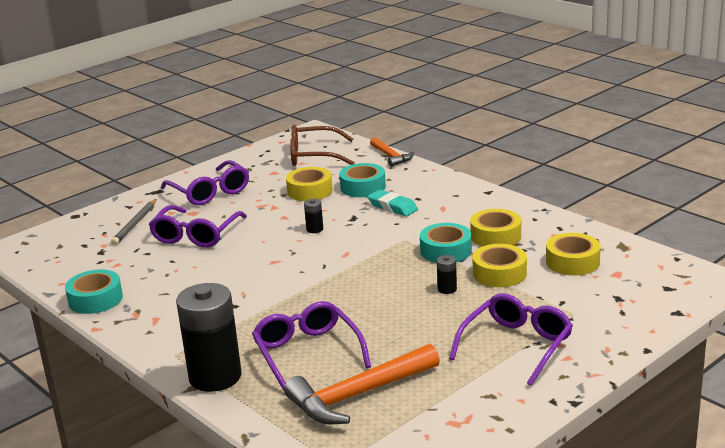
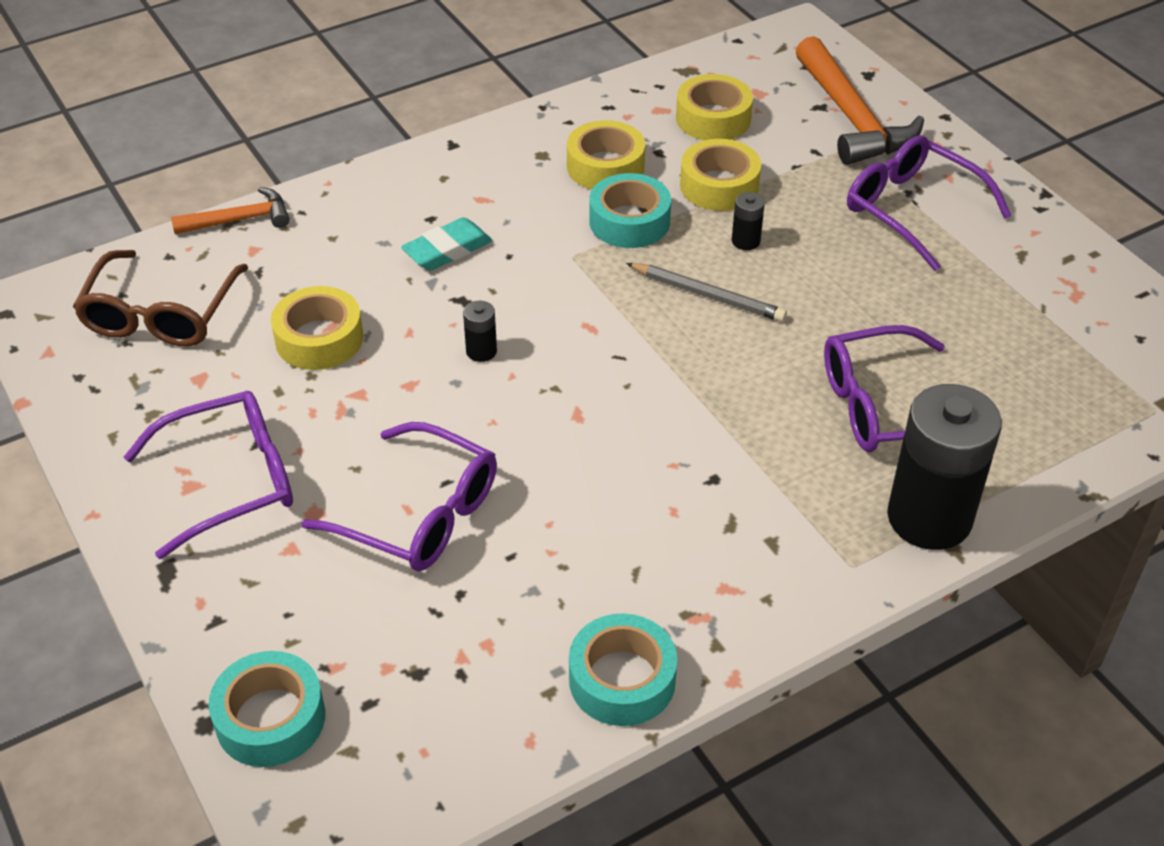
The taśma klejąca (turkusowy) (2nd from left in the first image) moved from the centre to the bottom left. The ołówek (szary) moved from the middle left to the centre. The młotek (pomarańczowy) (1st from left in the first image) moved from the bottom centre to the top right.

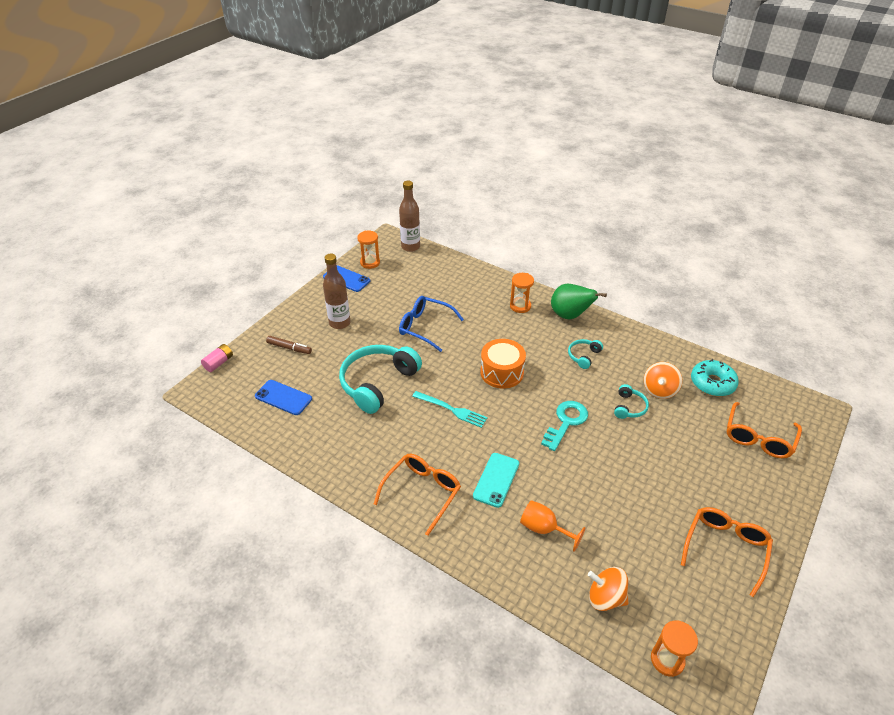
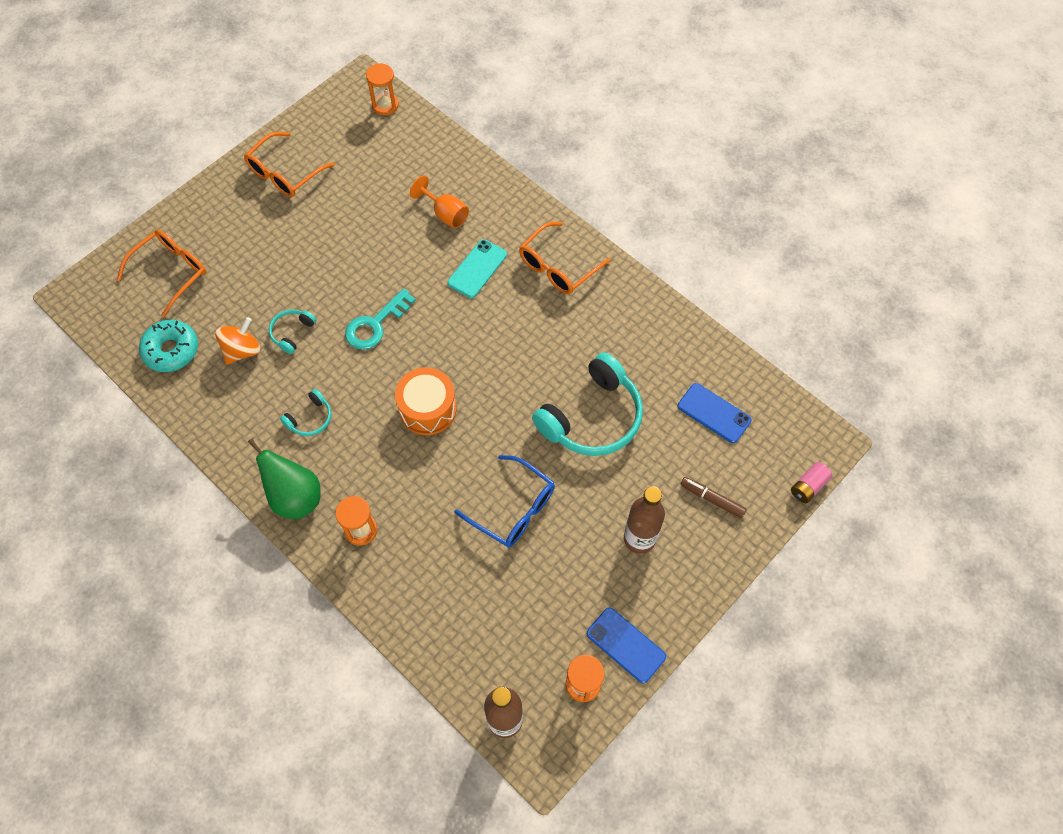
The widelec (turkusowy) at the centre disappeared. The bączek (pomarańczowy) (1st from left) at the bottom right disappeared.

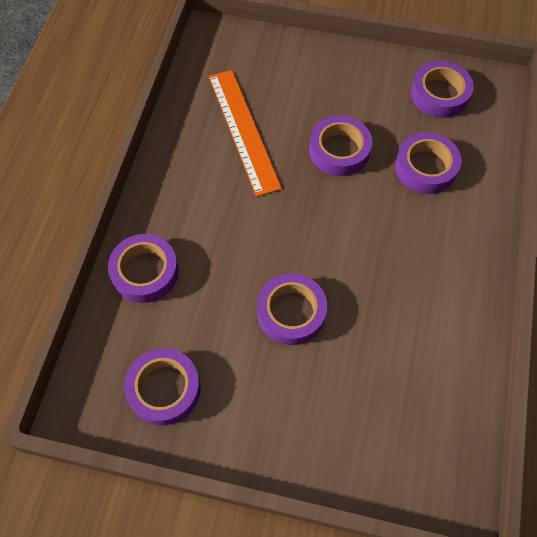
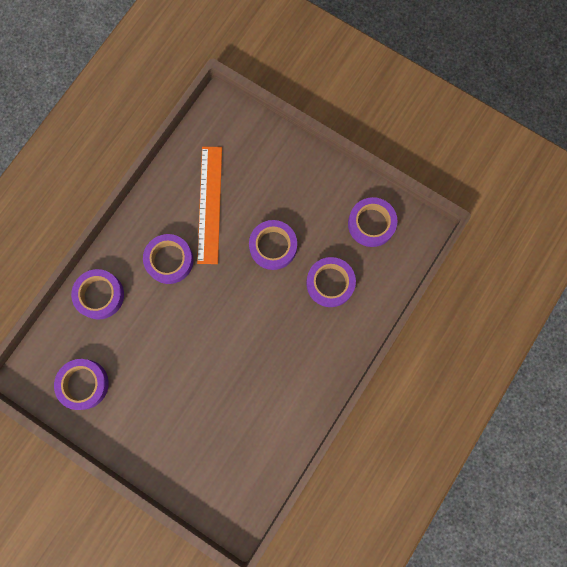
The taśma klejąca (fioletowy) (3rd from left) moved from the centre to the middle left.

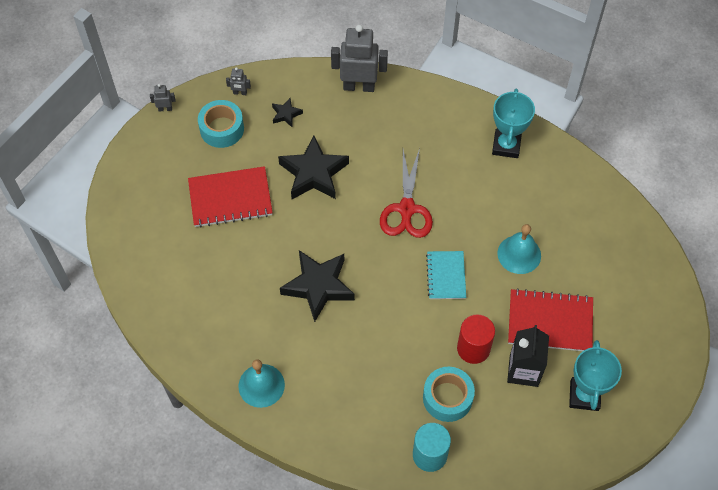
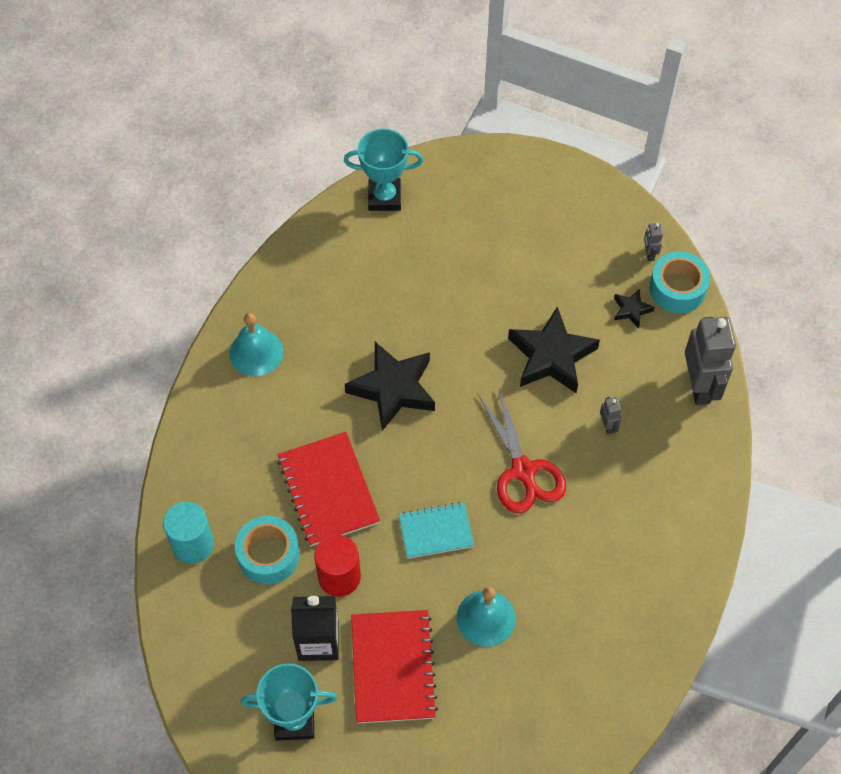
The robot (szary) (1st from left) moved from the top left to the middle right. The puchar (turkusowy) (1st from left in the first image) moved from the top right to the top centre. The taśma klejąca (turkusowy) (1st from left in the first image) moved from the top left to the middle right. The nożyczki (czerwony) at the centre turned 105 degrees counterclockwise. The zeszyt (czerwony) (1st from left) moved from the middle left to the centre.

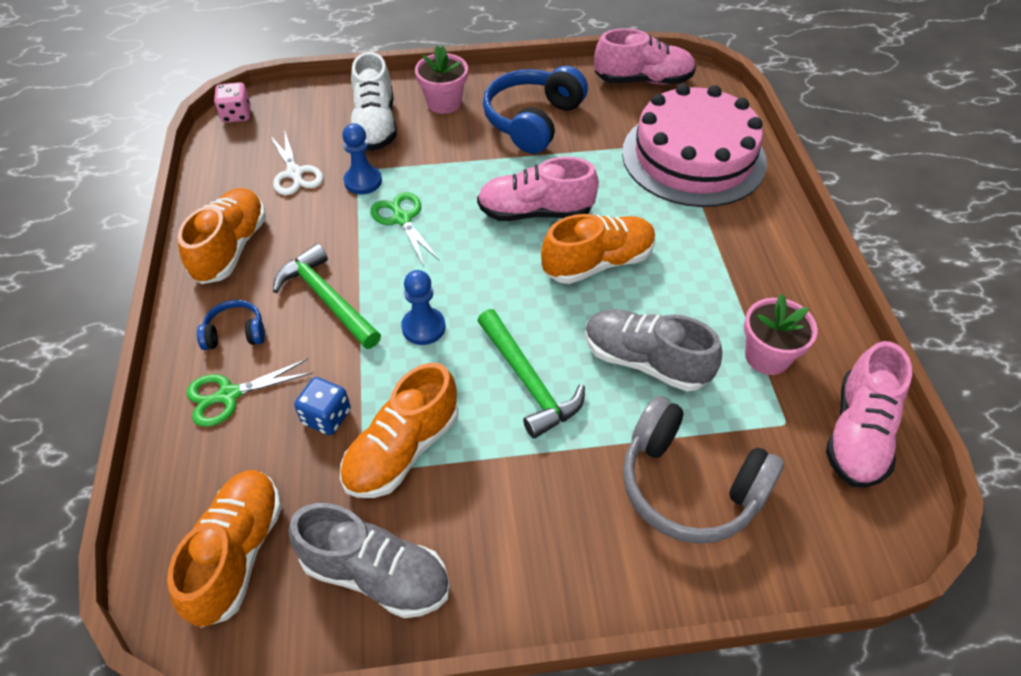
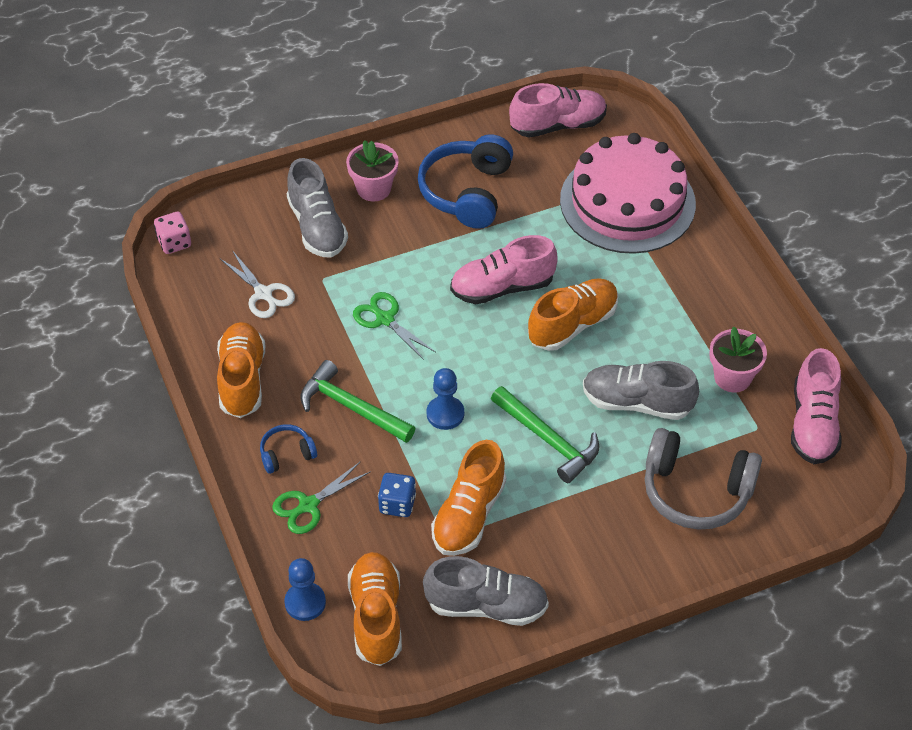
The but (biały) at the top centre became the but (szary) (1st from left) at the top centre. The pionek (niebieski) (1st from left) moved from the top centre to the bottom centre.

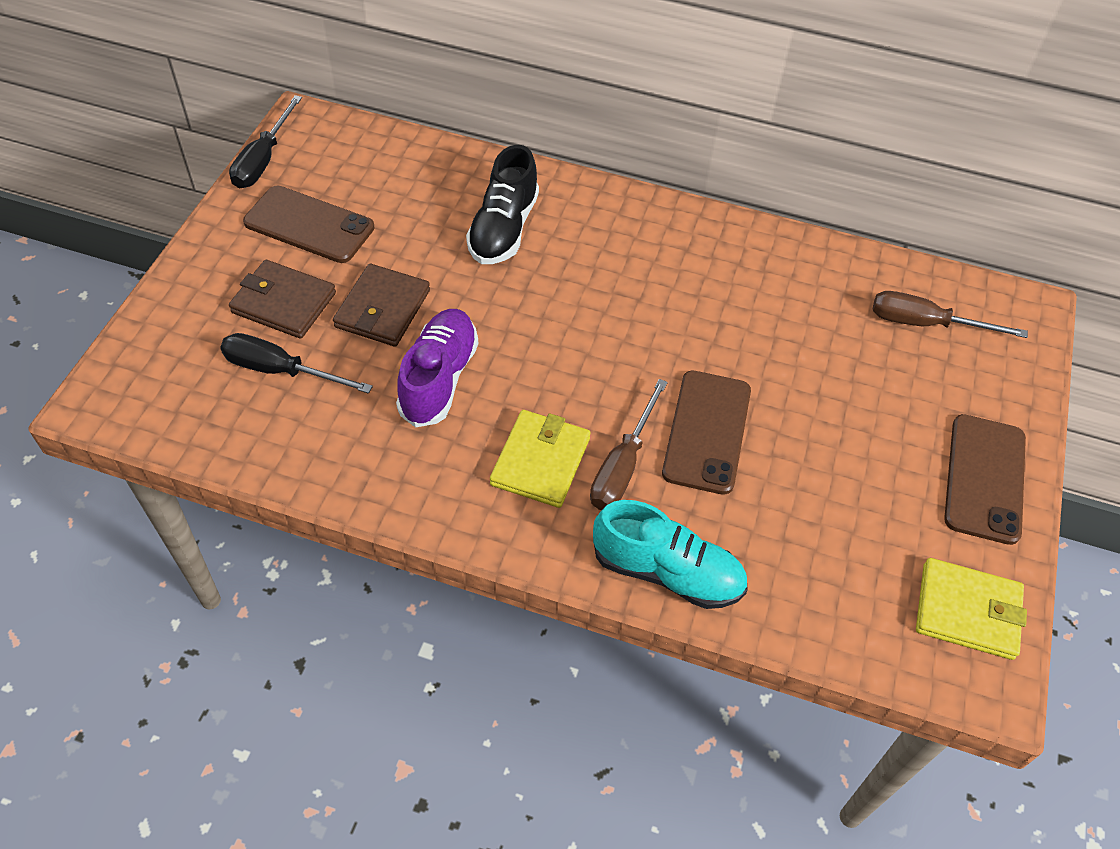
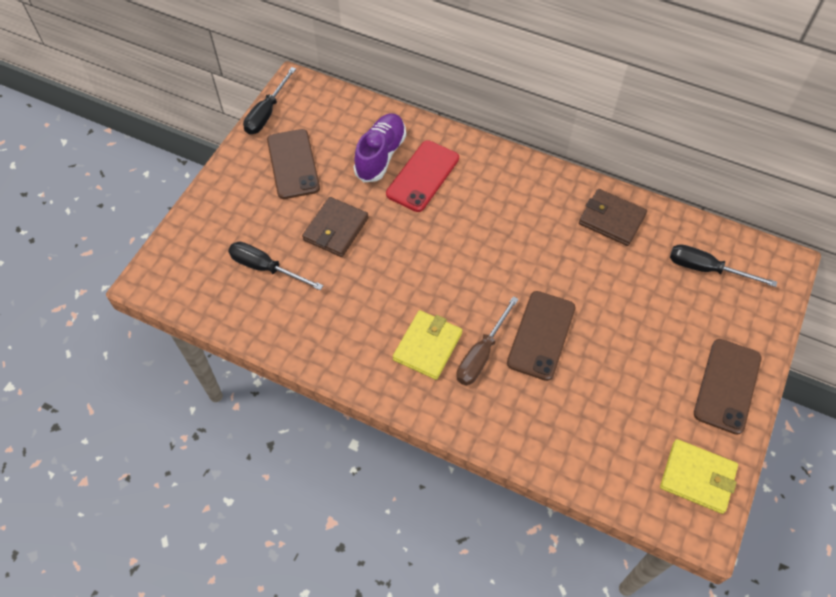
The but (czarny) at the top centre was replaced by the telefon (czerwony) at the top centre. The telefon (brązowy) (1st from left) at the top left turned 45 degrees clockwise. The portfel (brązowy) (1st from left in the first image) moved from the middle left to the middle right. The śrubokręt (brązowy) (2nd from left) at the middle right became the śrubokręt (czarny) (3rd from left) at the middle right. The but (fioletowy) moved from the centre to the top centre. The but (turkusowy) at the centre disappeared.

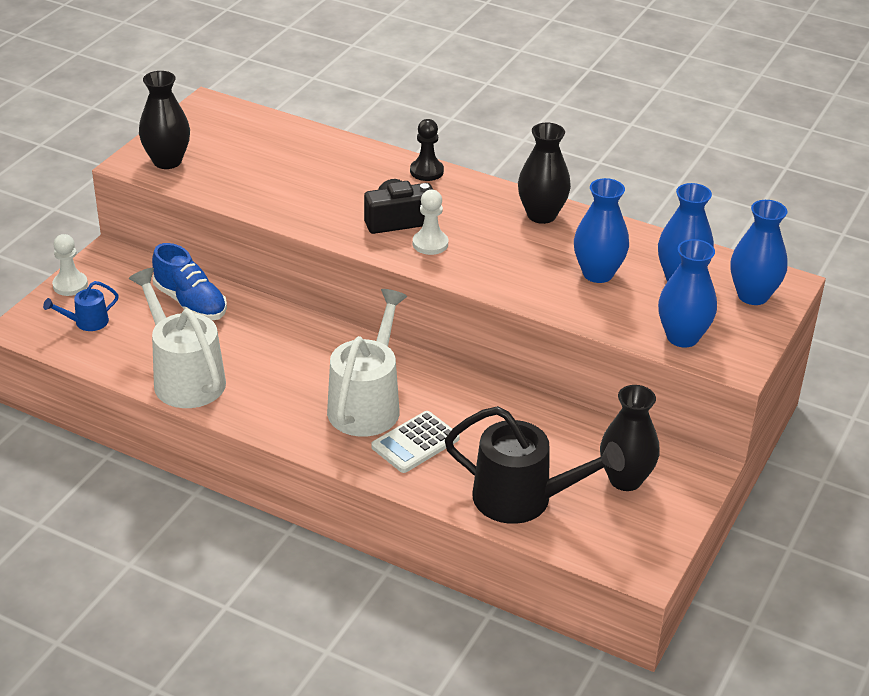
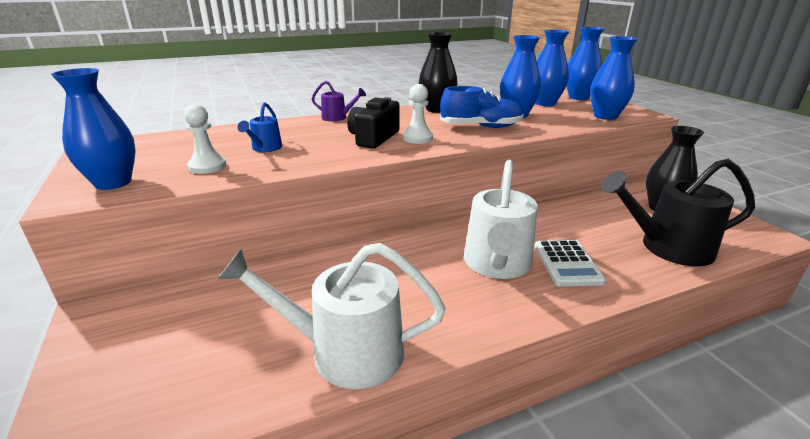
The wazon (czarny) (1st from left) at the top left became the wazon (niebieski) (1st from left) at the top left. The pionek (czarny) at the top centre was replaced by the konewka (fioletowy) at the top centre. The pionek (biały) (1st from left) moved from the middle left to the top left. The but (niebieski) moved from the middle left to the top centre. The konewka (niebieski) moved from the middle left to the top left. The konewka (biały) (2nd from left) at the centre turned 135 degrees counterclockwise. The konewka (czarny) at the bottom centre turned 150 degrees counterclockwise.

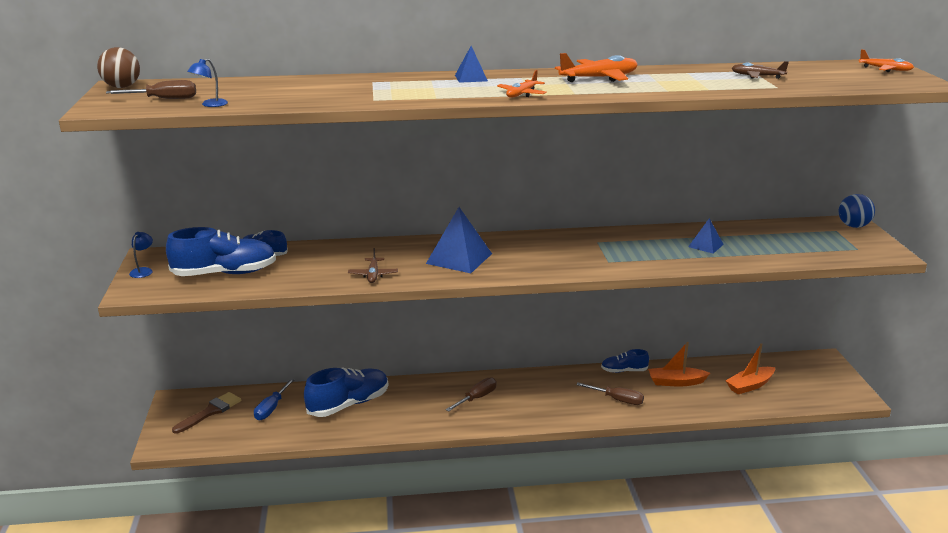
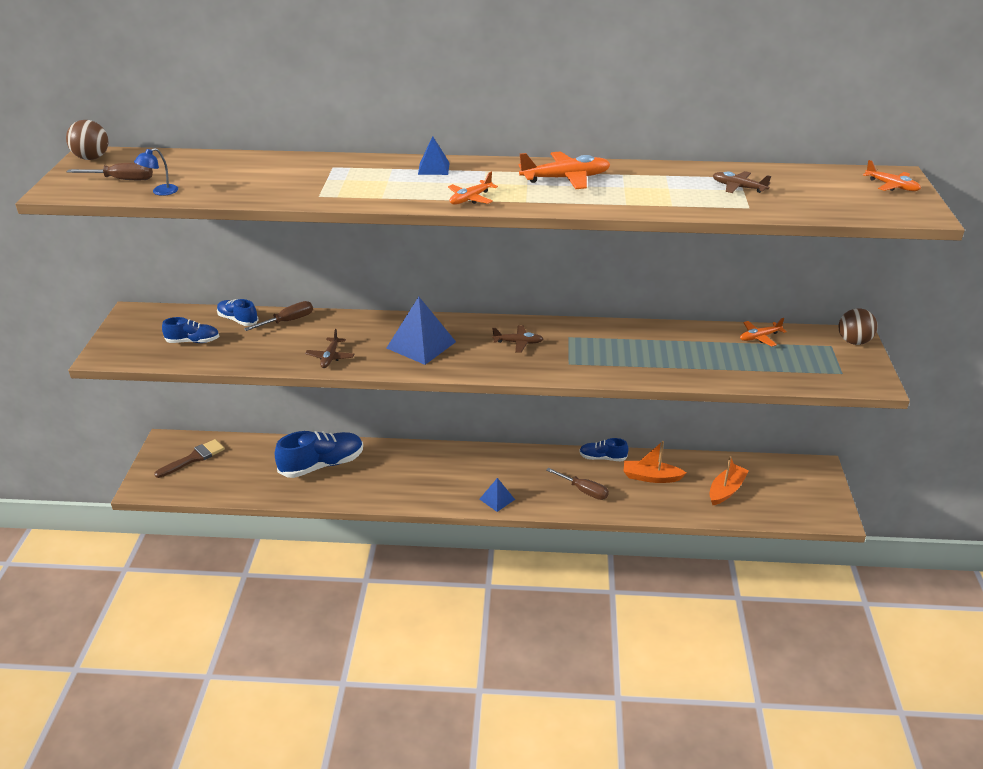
The piłka (niebieski) at the middle right became the piłka (brązowy) (2nd from left) at the middle right. The piramida (niebieski) (3rd from left) moved from the middle right to the centre. The but (niebieski) (1st from left) at the middle left changed to 0.54 times the size. The lampka (niebieski) (1st from left) at the middle left disappeared. The łódka (pomarańczowy) (2nd from left) at the bottom right turned 150 degrees clockwise. The śrubokręt (brązowy) (2nd from left) moved from the bottom centre to the middle left. The śrubokręt (niebieski) at the bottom left disappeared. The samolot (pomarańczowy) (3rd from left) at the middle right appeared. The samolot (brązowy) (2nd from left) at the centre appeared.

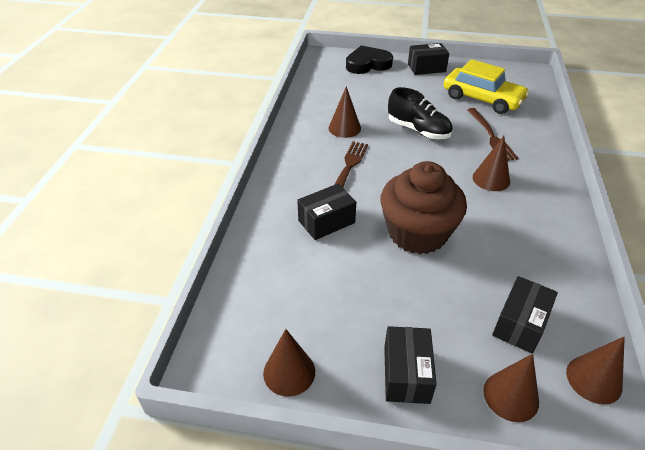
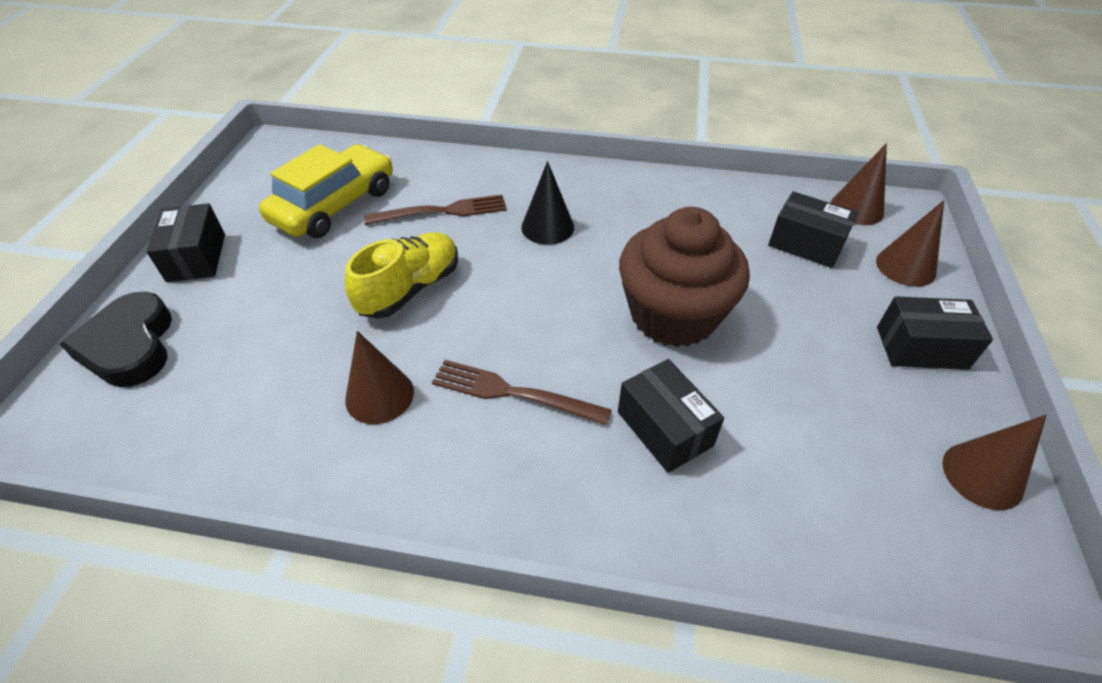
The but (czarny) at the top centre became the but (żółty) at the centre. The stożek (brązowy) (3rd from left) at the middle right became the stożek (czarny) at the top centre.

